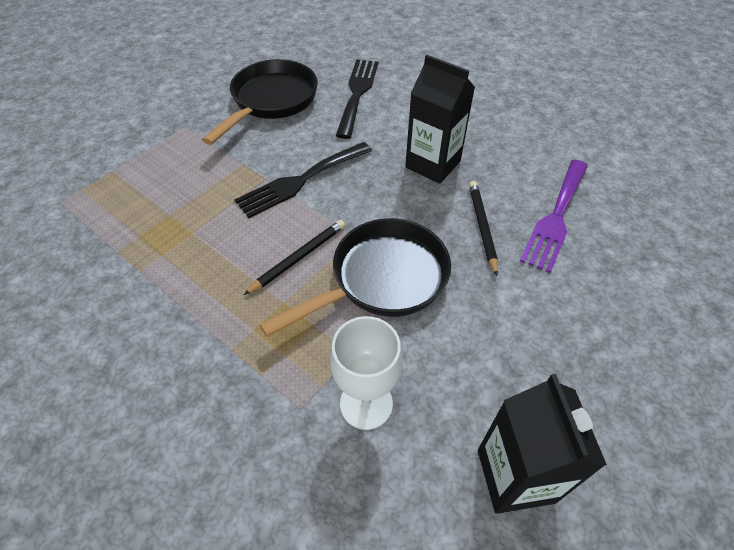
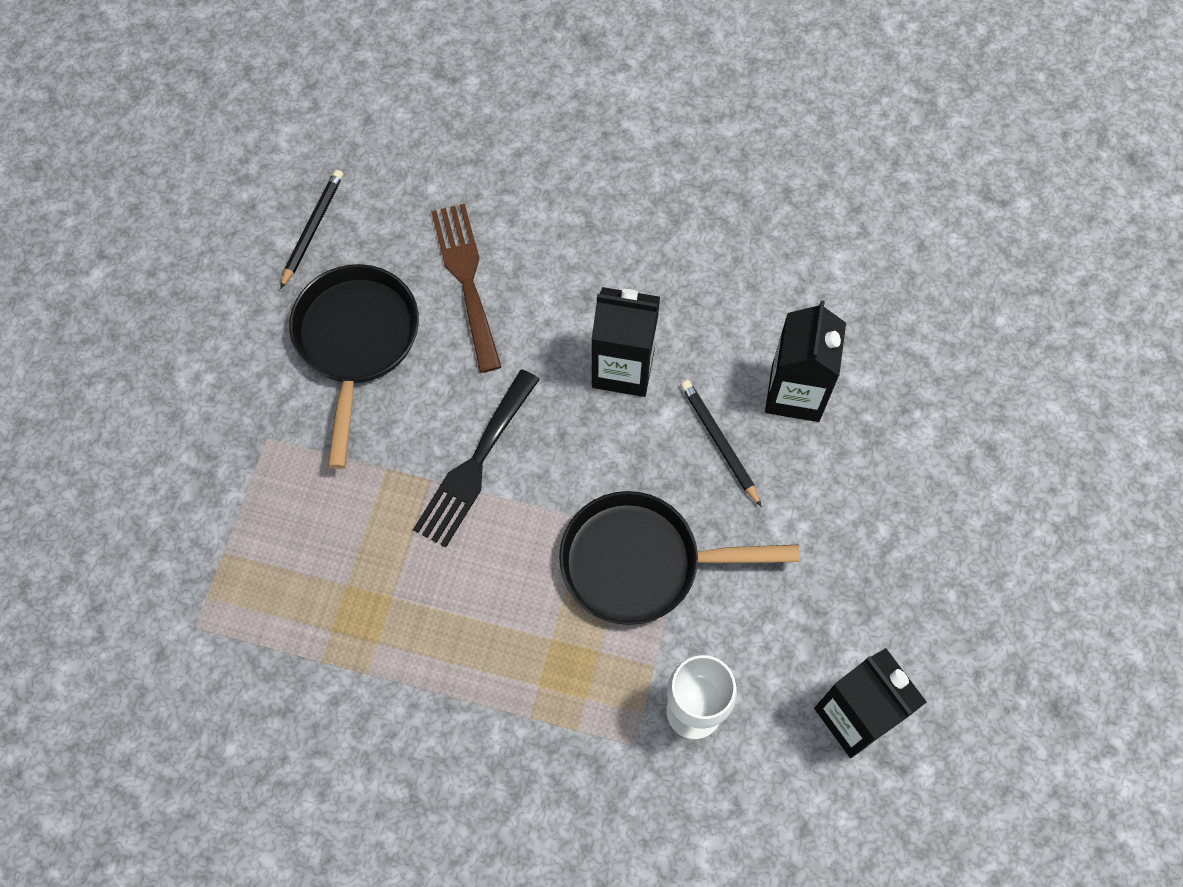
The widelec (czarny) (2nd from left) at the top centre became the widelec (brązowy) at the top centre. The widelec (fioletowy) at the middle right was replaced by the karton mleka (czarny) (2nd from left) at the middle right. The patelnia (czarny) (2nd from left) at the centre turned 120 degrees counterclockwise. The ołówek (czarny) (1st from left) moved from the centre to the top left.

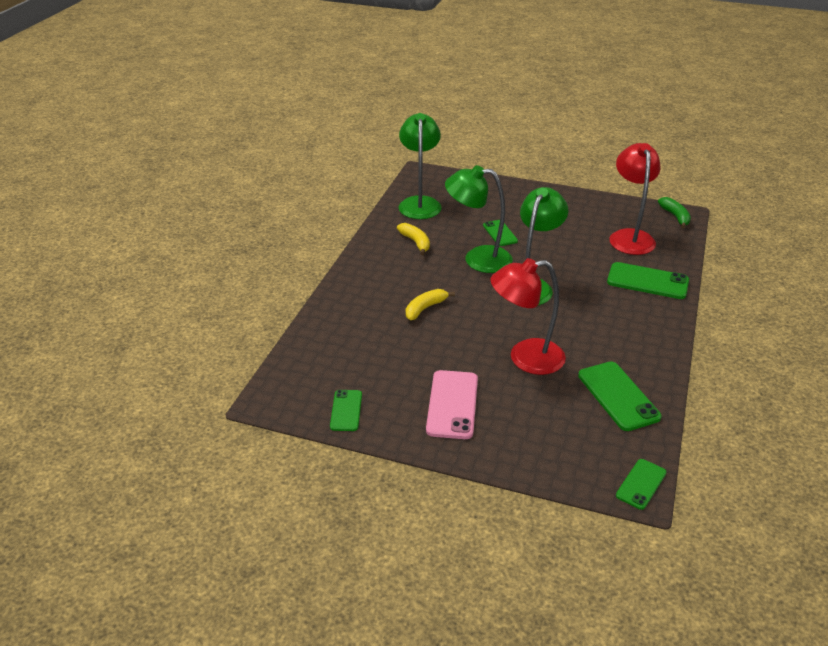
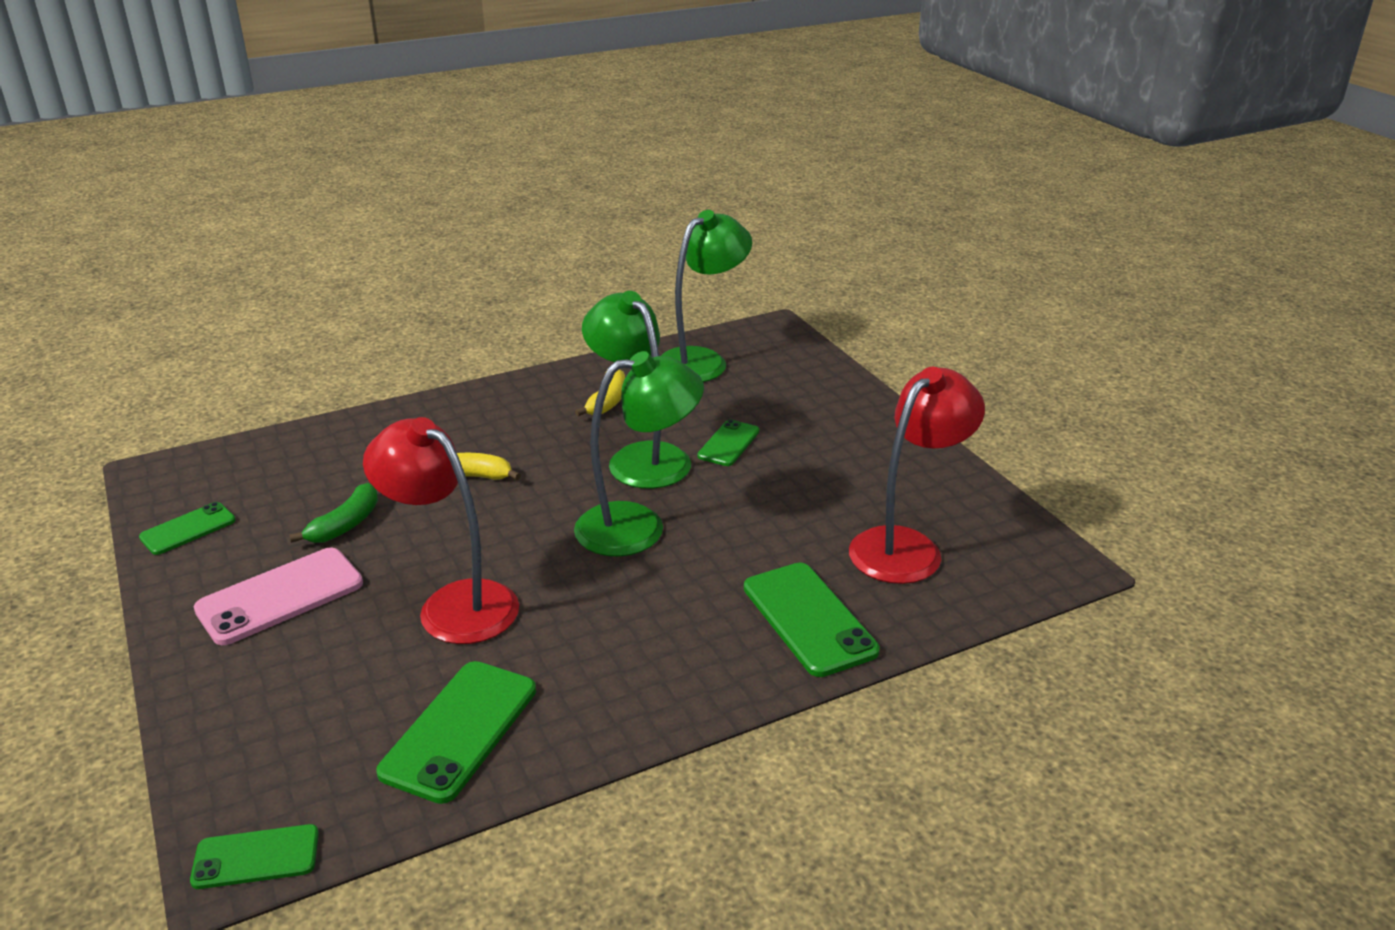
The banan (zielony) moved from the top right to the middle left.

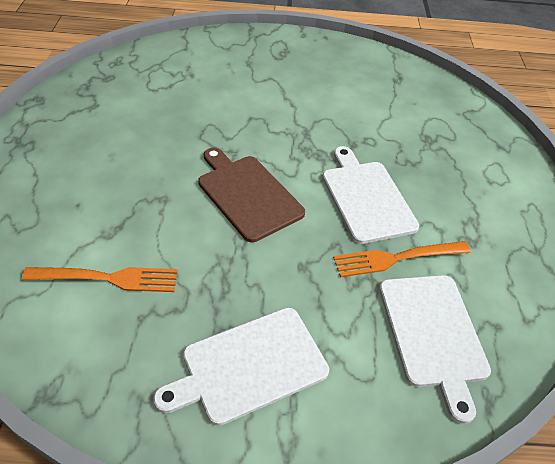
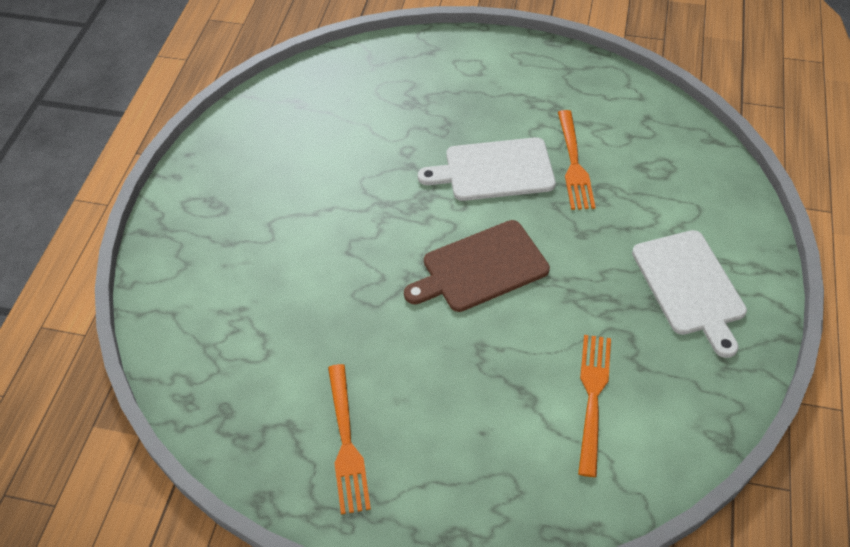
The deska do krojenia (biały) (3rd from left) at the bottom right disappeared. The widelec (pomarańczowy) (1st from left) at the bottom centre appeared.

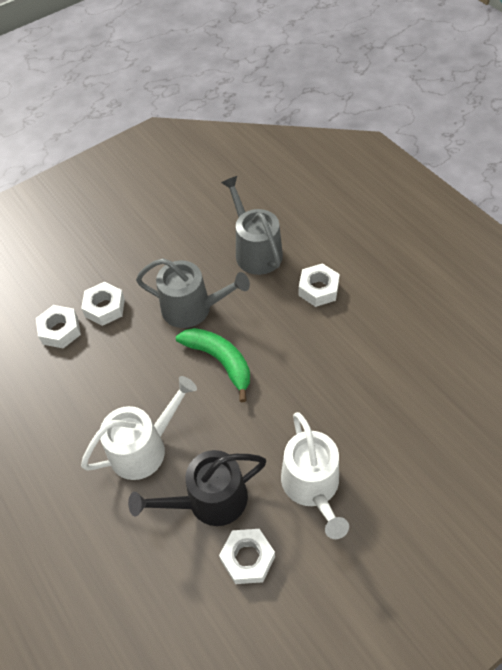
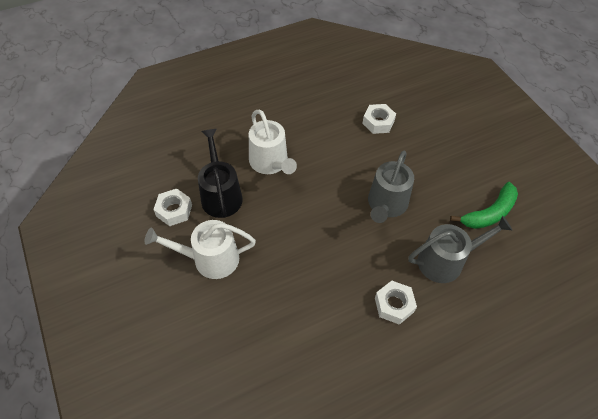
The nakrętka (biały) (2nd from left) at the middle left disappeared. The banan (zielony) moved from the centre to the middle right.

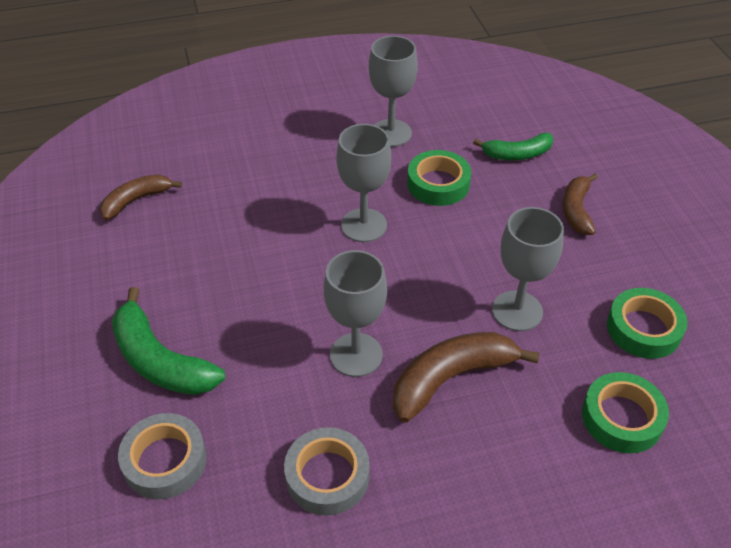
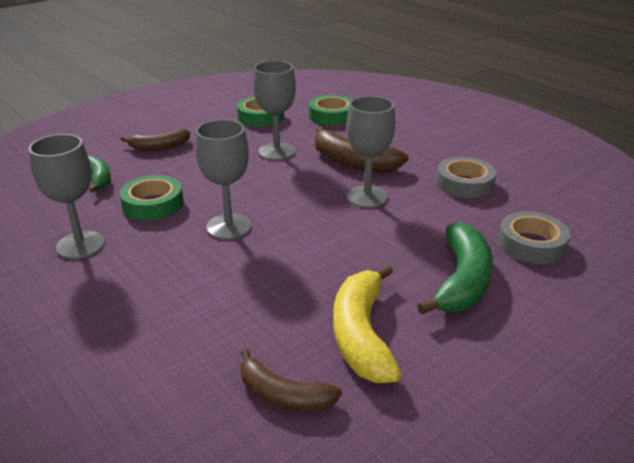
The banan (żółty) at the bottom centre appeared.

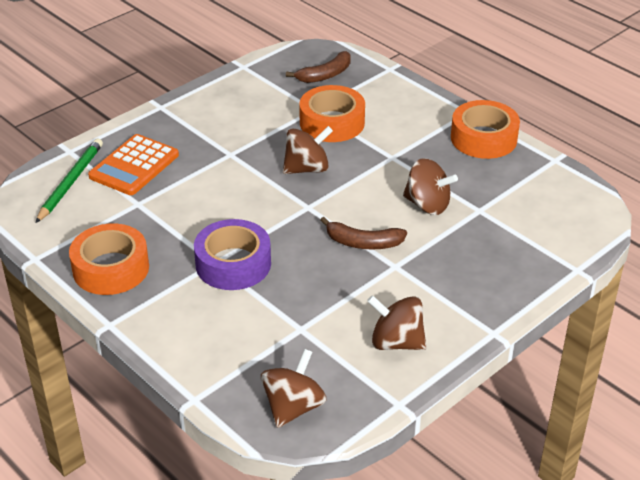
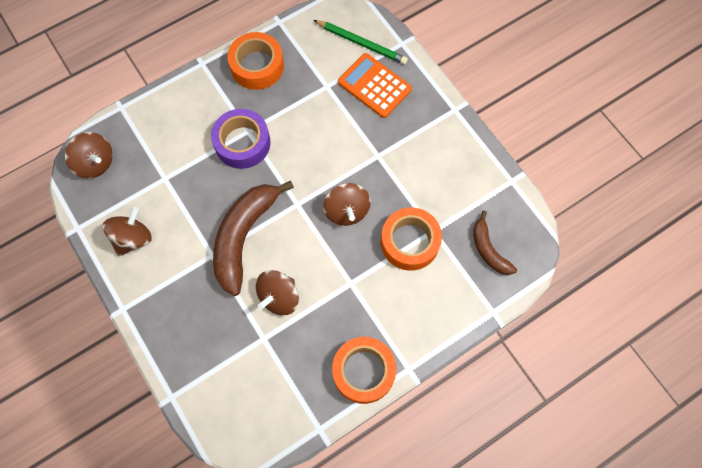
The banan (brązowy) (2nd from left in the first image) at the centre changed to 1.84 times the size.

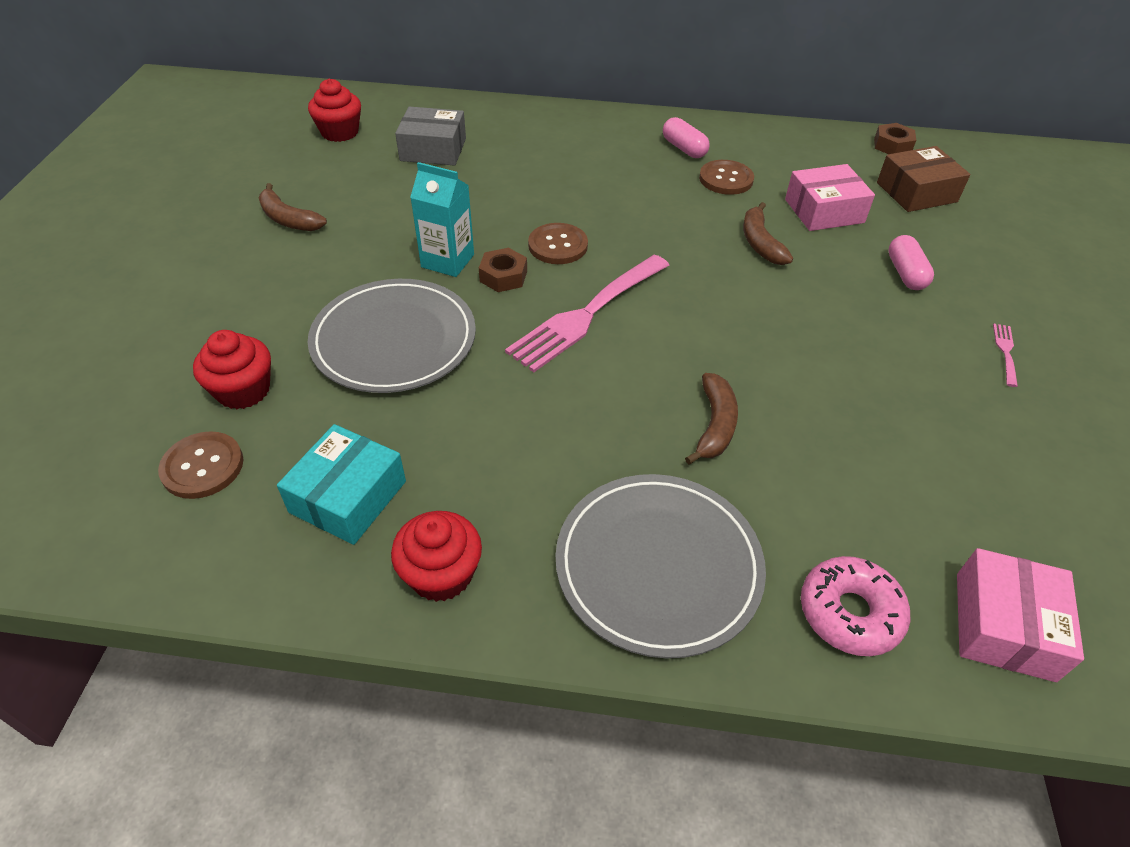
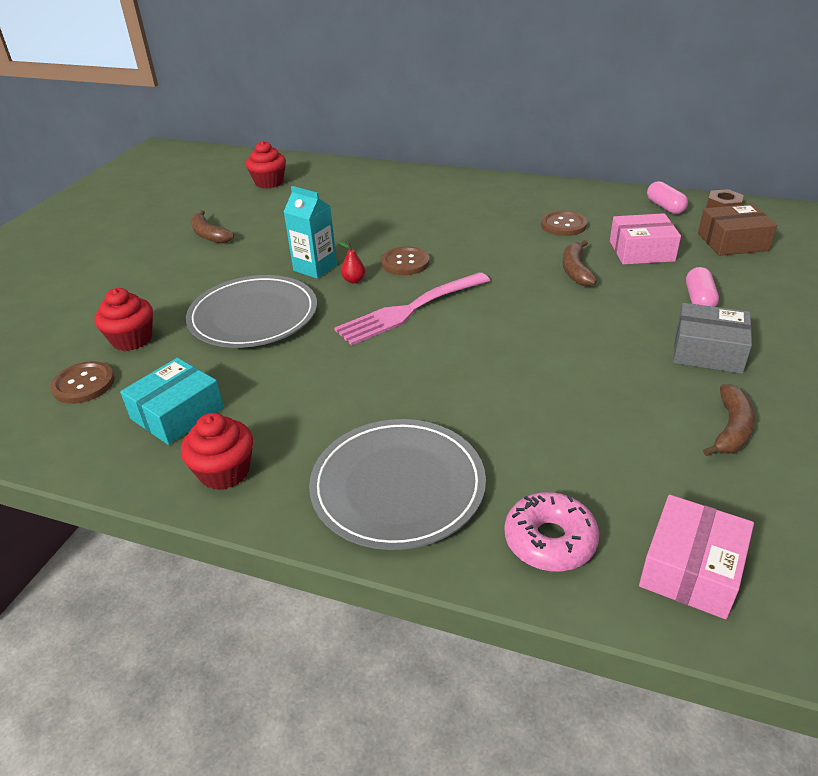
The pudełko (szary) moved from the top centre to the middle right. The kapsułka (różowy) (1st from left) moved from the top centre to the top right. The nakrętka (brązowy) (1st from left) at the top centre was replaced by the gruszka (czerwony) at the centre. The widelec (różowy) (2nd from left) at the middle right disappeared. The banan (brązowy) (2nd from left in the first image) moved from the centre to the middle right.

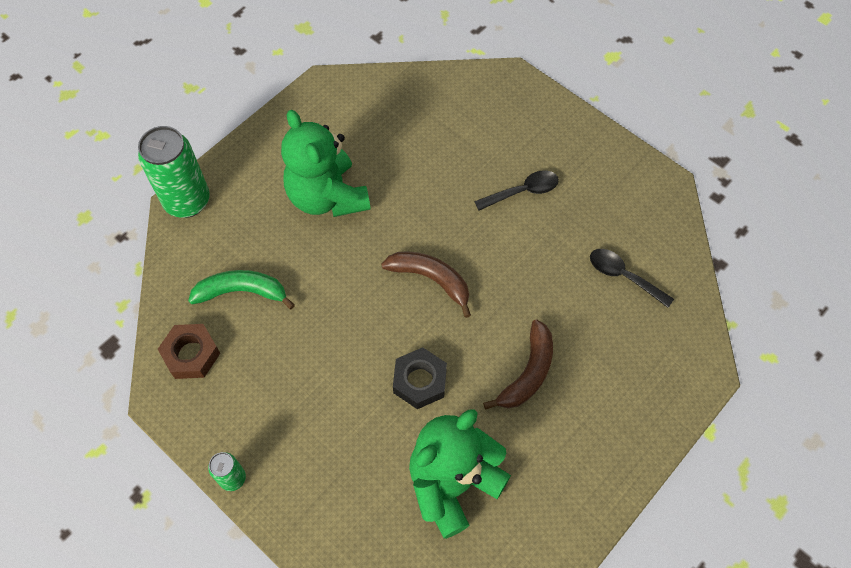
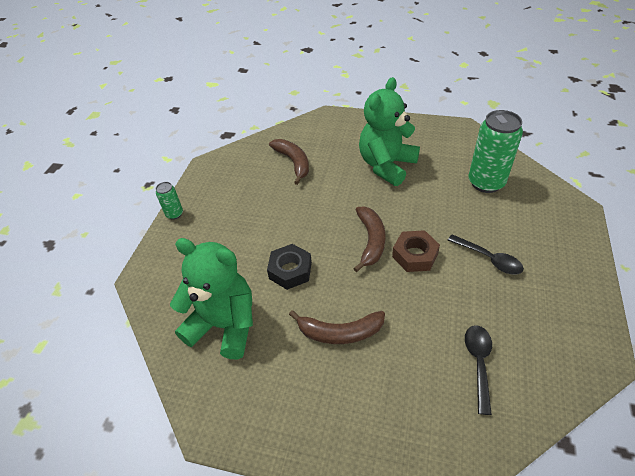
The puszka (zielony) (1st from left in the first image) moved from the top left to the top right. The banan (zielony) at the middle left became the banan (brązowy) (1st from left) at the centre. The nakrętka (brązowy) moved from the middle left to the centre.

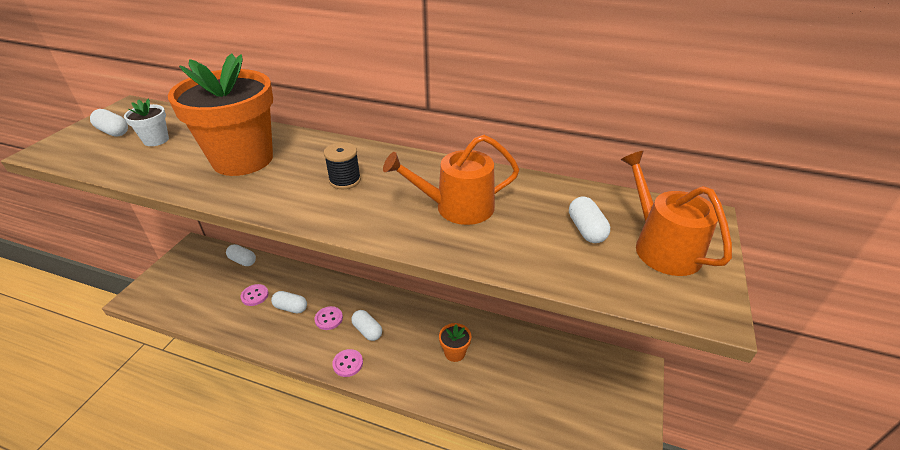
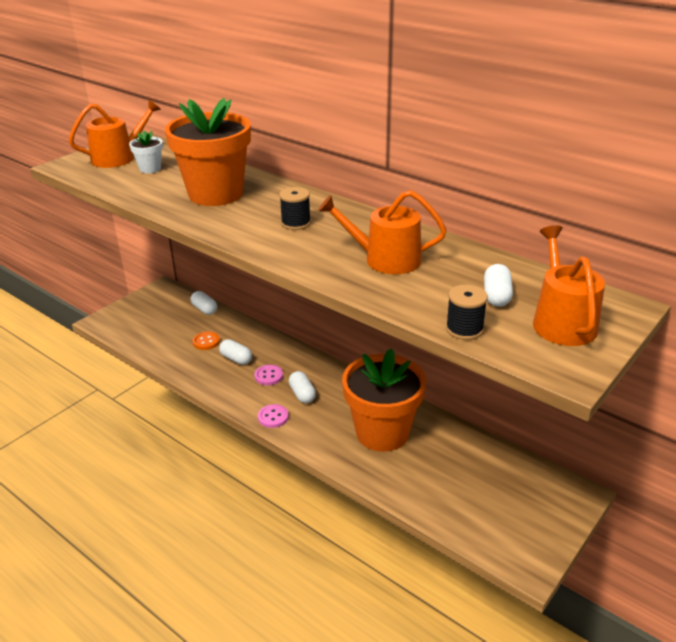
The kapsułka (biały) (1st from left) at the top left was replaced by the konewka (pomarańczowy) (1st from left) at the top left. The guzik (różowy) (1st from left) at the middle left became the guzik (pomarańczowy) at the middle left. The doniczka (pomarańczowy) (2nd from left) at the bottom centre changed to 2.35 times the size. The szpulka (czarny) (2nd from left) at the middle right appeared.

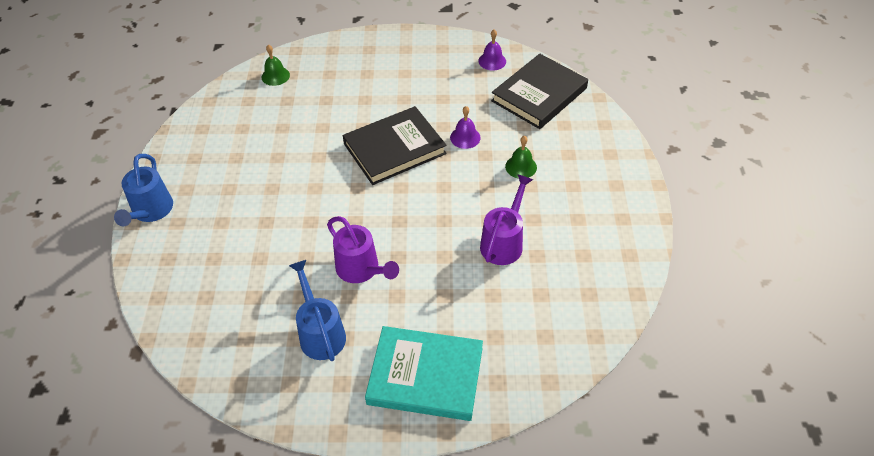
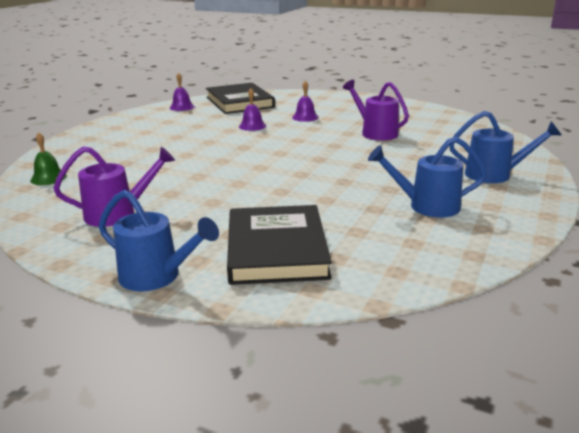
The książka (czarny) (1st from left in the first image) moved from the top centre to the centre. The dzwonek (zielony) (2nd from left) at the centre became the dzwonek (fioletowy) (3rd from left) at the top centre. The konewka (fioletowy) (1st from left) moved from the centre to the middle left. The książka (turkusowy) at the bottom centre was replaced by the konewka (niebieski) (3rd from left) at the middle right.

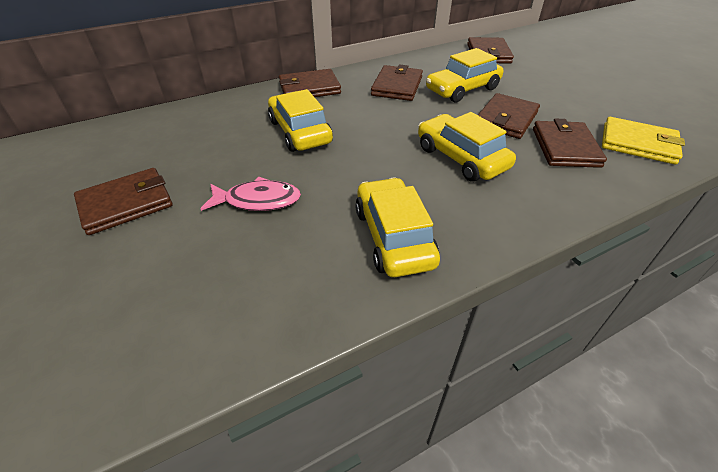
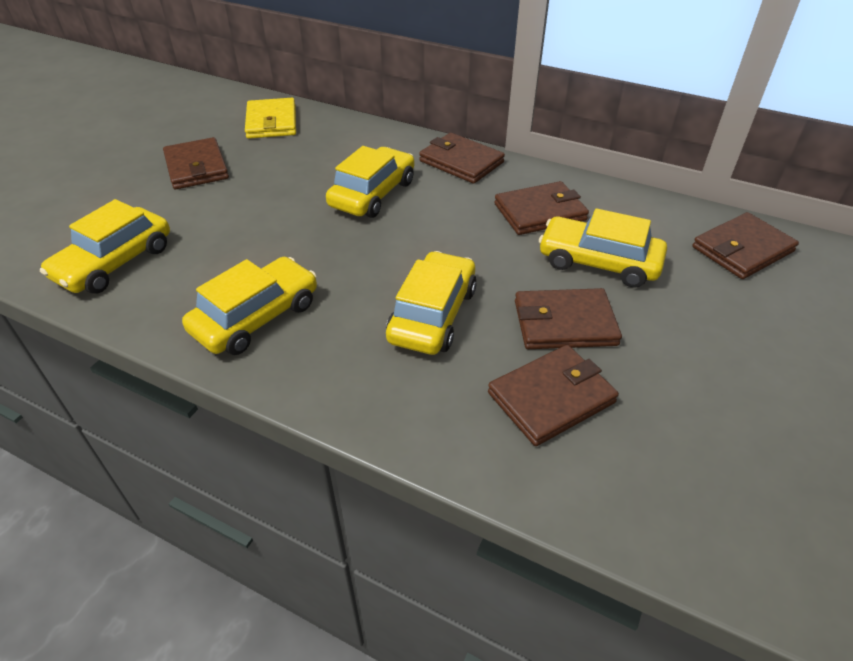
The portfel (żółty) moved from the top right to the top left. The portfel (brązowy) (1st from left) at the middle left turned 45 degrees clockwise. The ryba (różowy) at the centre disappeared. The samochód (żółty) (1st from left) at the middle left appeared.

